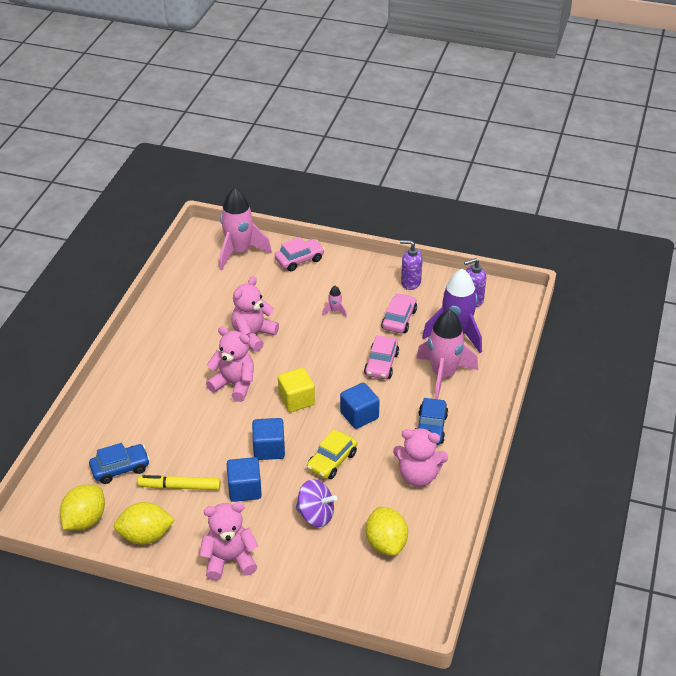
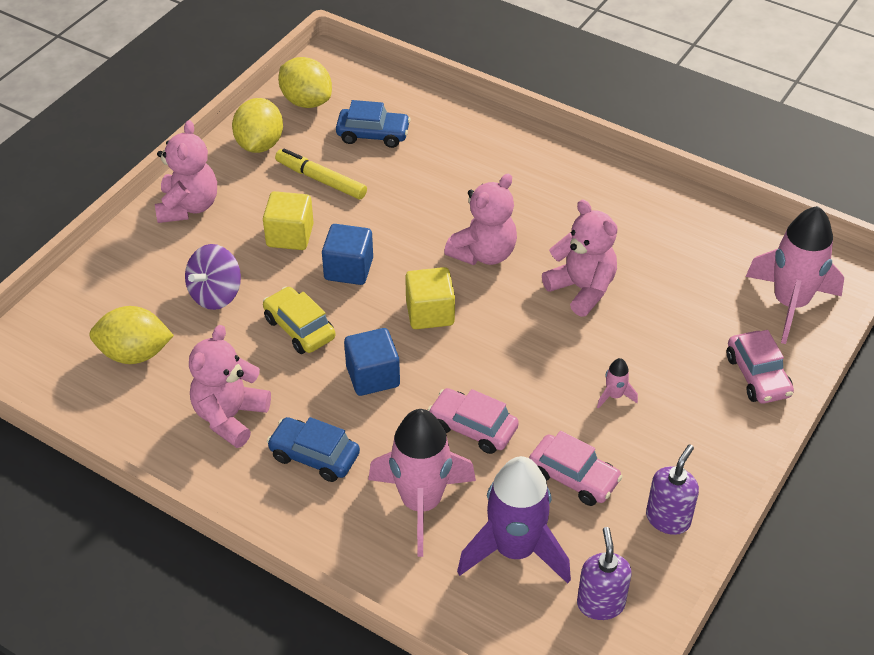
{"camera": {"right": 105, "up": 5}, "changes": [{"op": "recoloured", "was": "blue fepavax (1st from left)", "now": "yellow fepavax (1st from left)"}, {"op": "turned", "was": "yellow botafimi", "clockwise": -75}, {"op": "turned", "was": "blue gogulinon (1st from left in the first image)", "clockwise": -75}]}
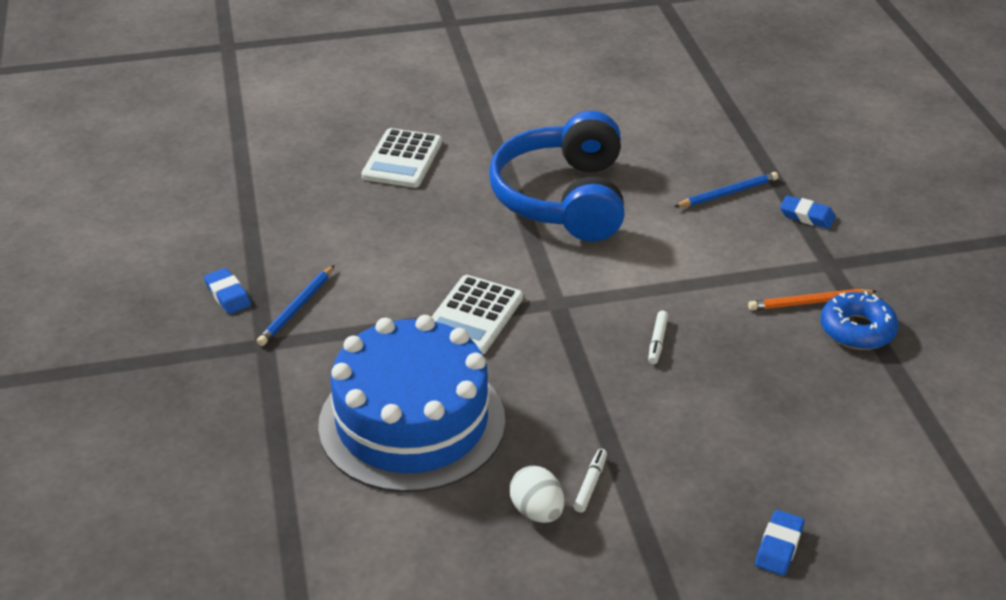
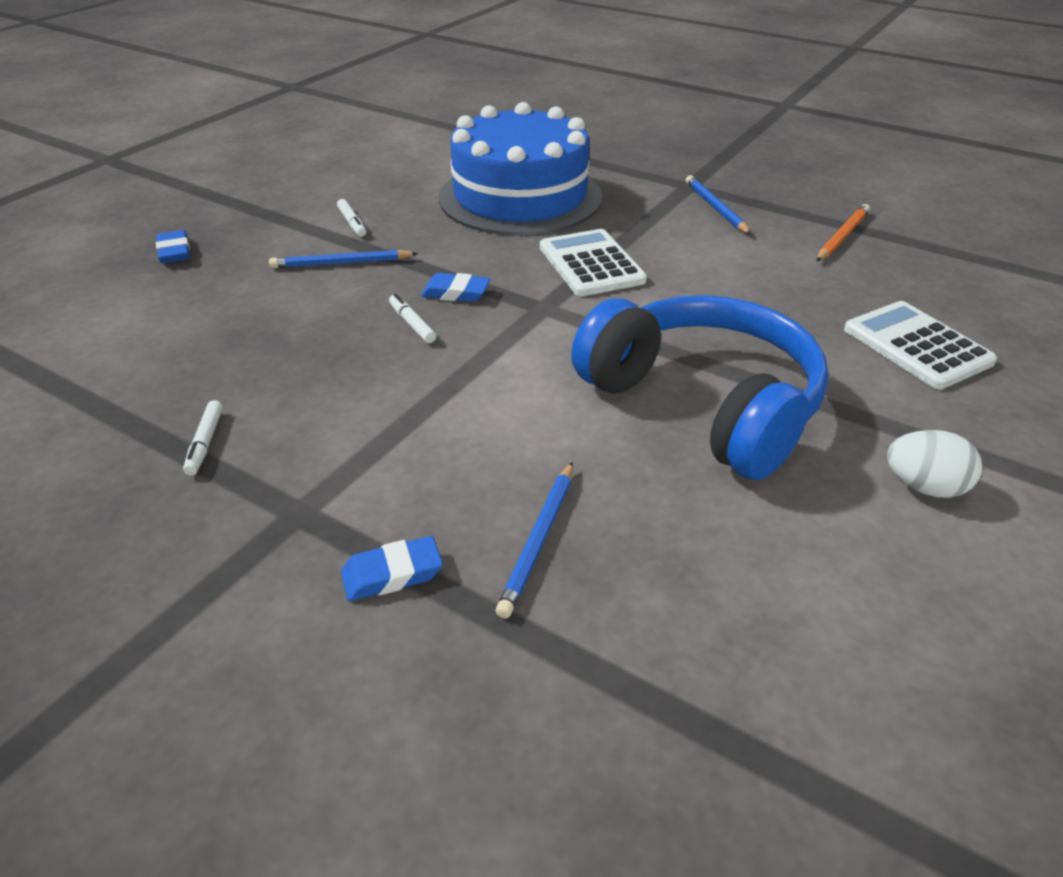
{"camera": {"right": 135, "up": 0}, "changes": [{"op": "replaced", "was": "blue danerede", "now": "white botafimi (1st from left)"}, {"op": "added", "now": "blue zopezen (1st from left)"}, {"op": "moved", "was": "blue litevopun (1st from left in the first image)", "now": "blue litevopun (3rd from left)"}, {"op": "moved", "was": "orange zopezen"}, {"op": "moved", "was": "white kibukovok"}]}
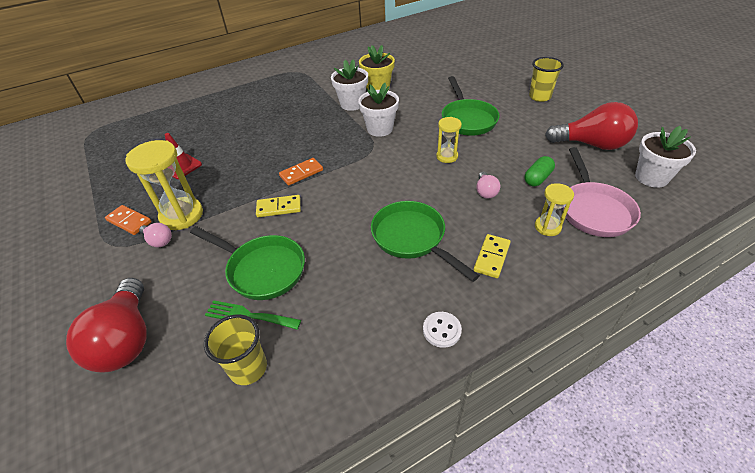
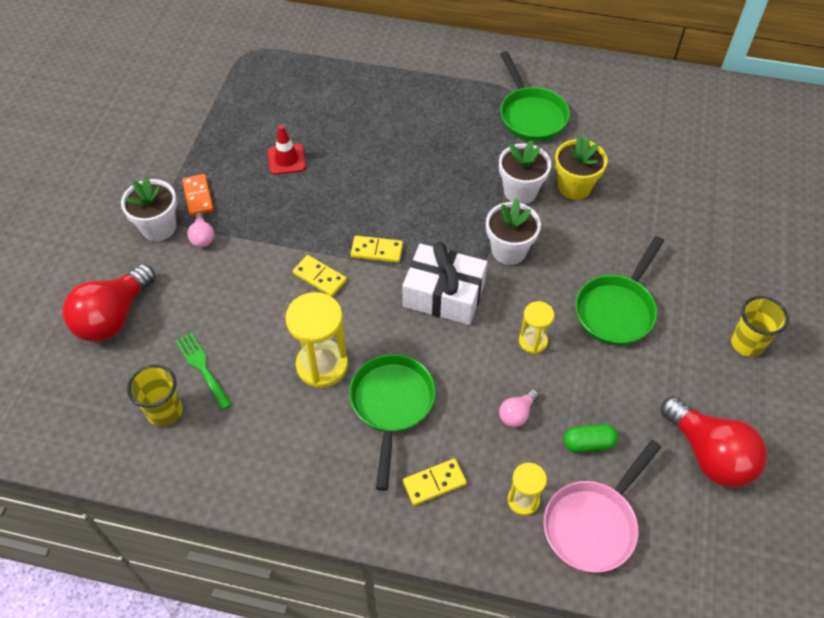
{"camera": {"right": 40, "up": 10}, "changes": [{"op": "moved", "was": "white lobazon (3rd from left in the first image)", "now": "white lobazon (1st from left)"}, {"op": "moved", "was": "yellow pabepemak (1st from left)"}, {"op": "recoloured", "was": "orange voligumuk (2nd from left)", "now": "yellow voligumuk (2nd from left)"}, {"op": "added", "now": "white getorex"}, {"op": "moved", "was": "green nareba (1st from left in the first image)", "now": "green nareba (2nd from left)"}, {"op": "removed", "was": "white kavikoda"}]}
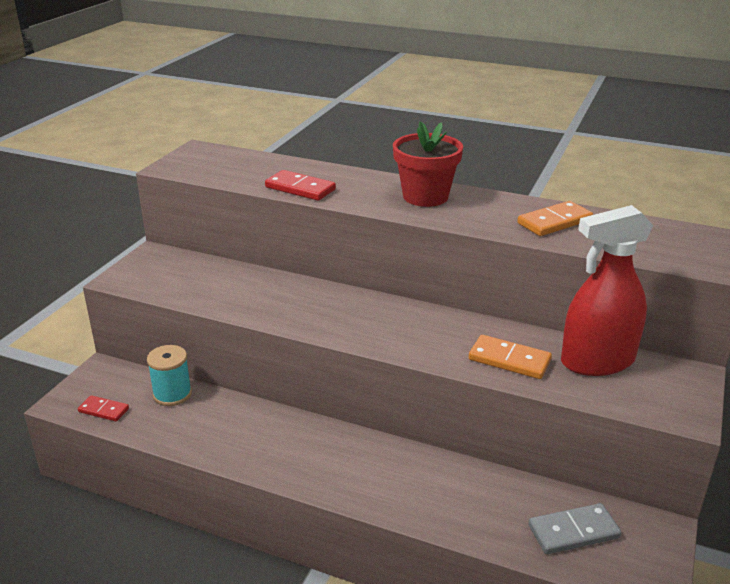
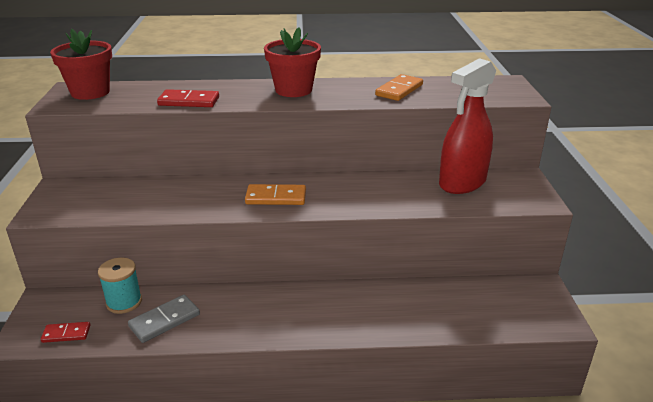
{"camera": {"right": -25, "up": 0}, "changes": [{"op": "added", "now": "red lobazon (1st from left)"}, {"op": "moved", "was": "grey voligumuk"}, {"op": "moved", "was": "orange voligumuk (1st from left)"}]}
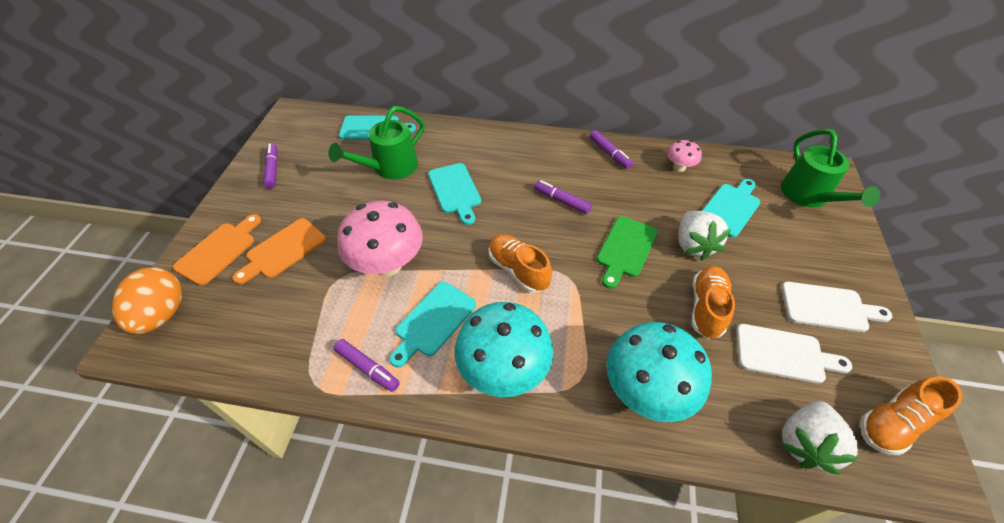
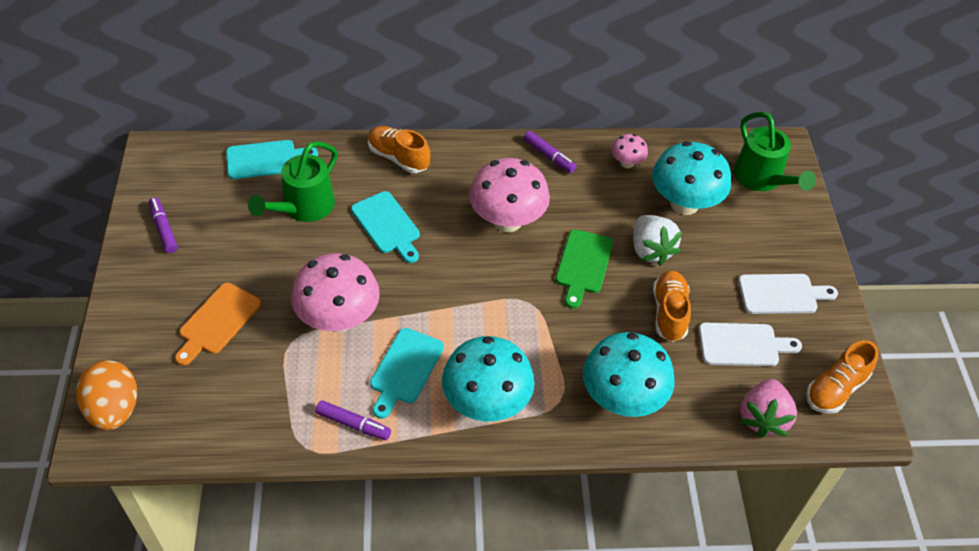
{"camera": {"right": -15, "up": 0}, "changes": [{"op": "moved", "was": "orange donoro (1st from left)"}, {"op": "replaced", "was": "purple botafimi (3rd from left)", "now": "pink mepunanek (2nd from left)"}, {"op": "replaced", "was": "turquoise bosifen (4th from left)", "now": "turquoise mepunanek (3rd from left)"}, {"op": "recoloured", "was": "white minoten (2nd from left)", "now": "pink minoten"}, {"op": "removed", "was": "orange bosifen (1st from left)"}]}
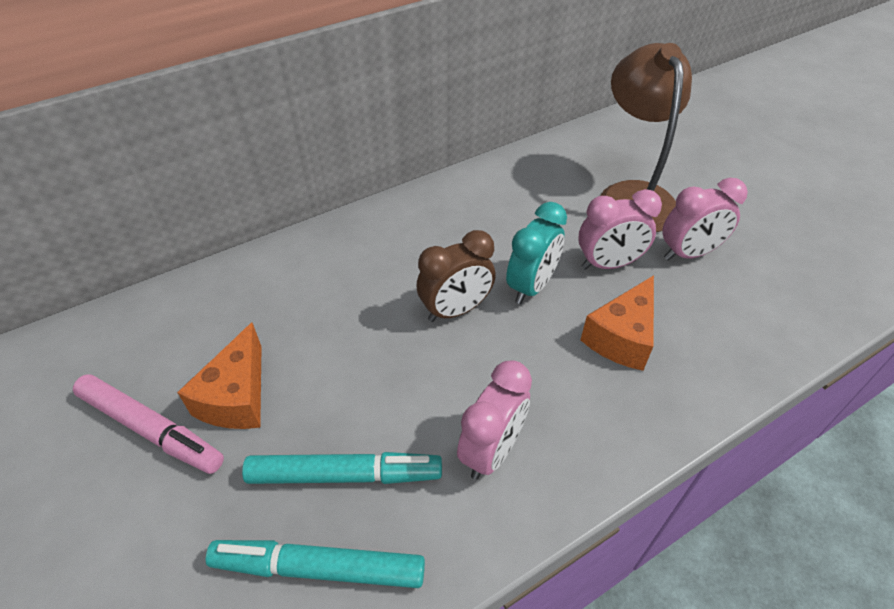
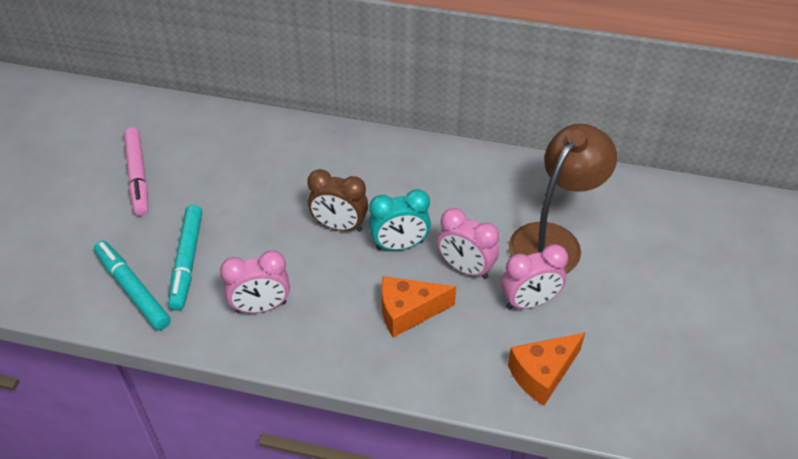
{"camera": {"right": 45, "up": 0}, "changes": [{"op": "turned", "was": "turquoise botafimi (2nd from left)", "clockwise": 45}, {"op": "turned", "was": "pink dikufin (3rd from left)", "clockwise": -45}, {"op": "moved", "was": "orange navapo (1st from left in the first image)", "now": "orange navapo (2nd from left)"}]}
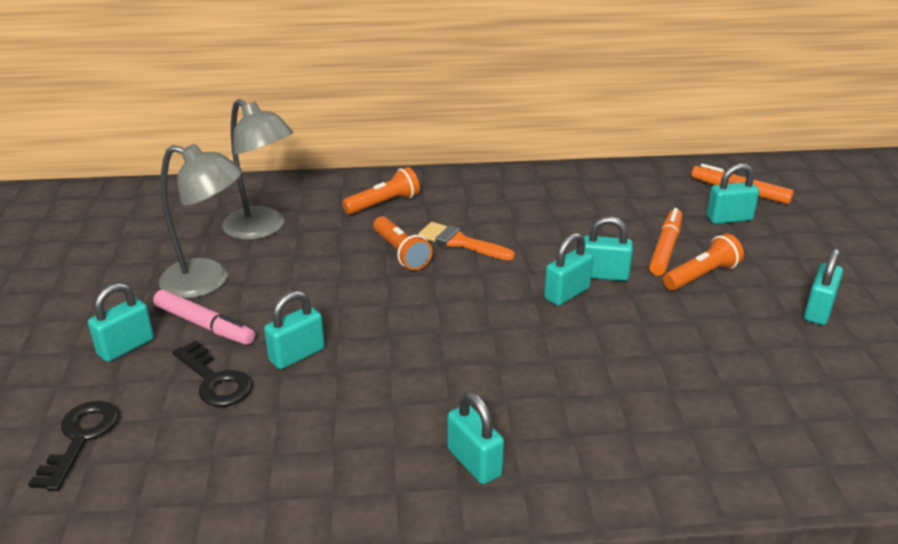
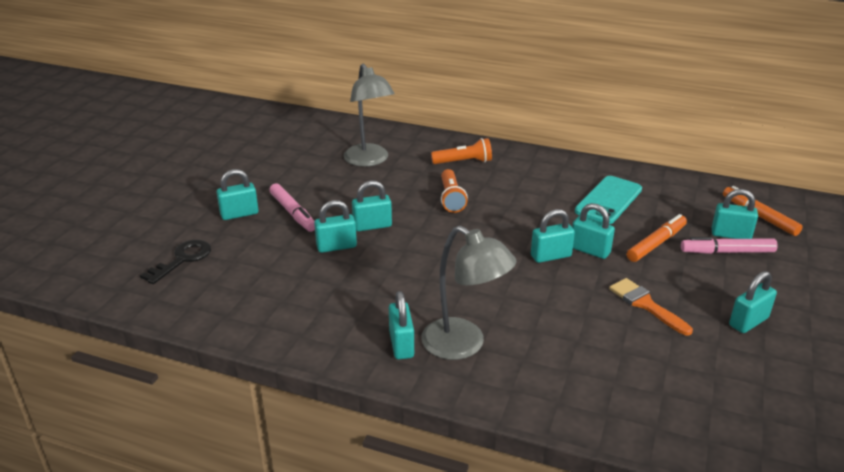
{"camera": {"right": 25, "up": 0}, "changes": [{"op": "added", "now": "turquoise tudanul (3rd from left)"}, {"op": "moved", "was": "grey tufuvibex (1st from left in the first image)", "now": "grey tufuvibex (2nd from left)"}, {"op": "added", "now": "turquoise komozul"}, {"op": "moved", "was": "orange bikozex"}, {"op": "added", "now": "pink botafimi (2nd from left)"}, {"op": "removed", "was": "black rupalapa (2nd from left)"}, {"op": "removed", "was": "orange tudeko (3rd from left)"}]}
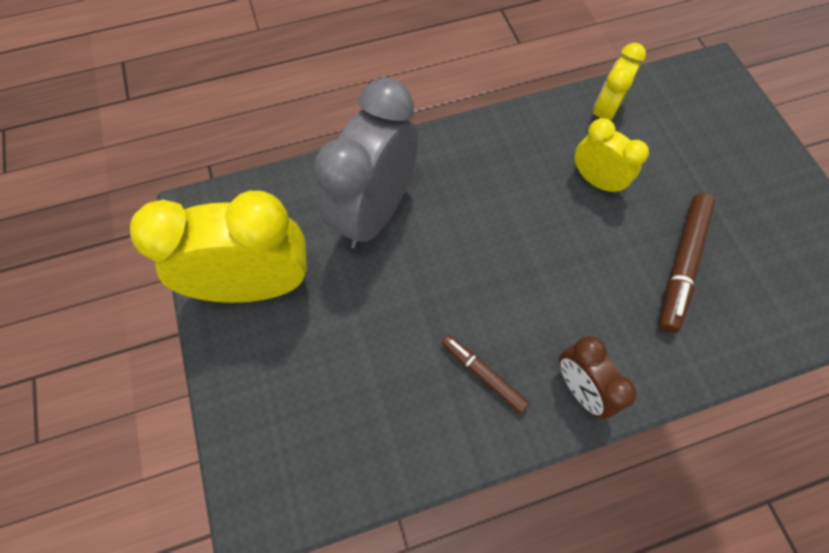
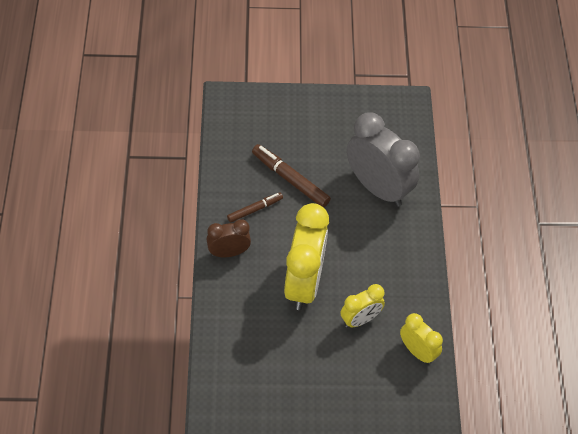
{"camera": {"right": 105, "up": -10}, "changes": [{"op": "moved", "was": "brown botafimi (2nd from left)"}, {"op": "moved", "was": "yellow dikufin (1st from left)"}]}
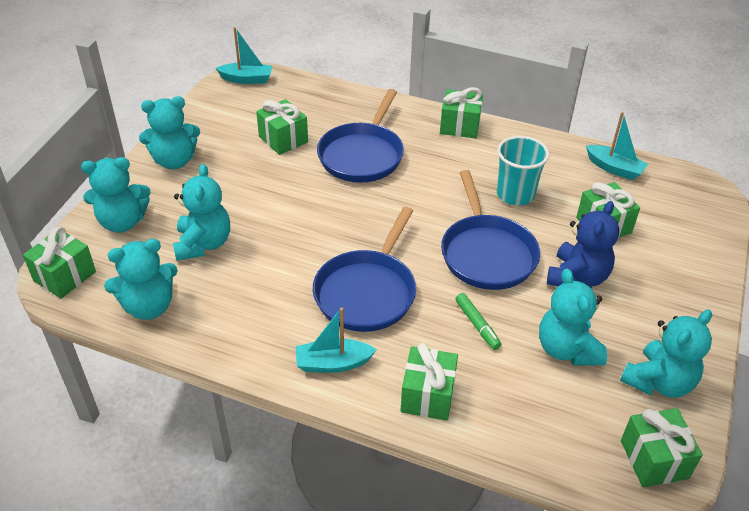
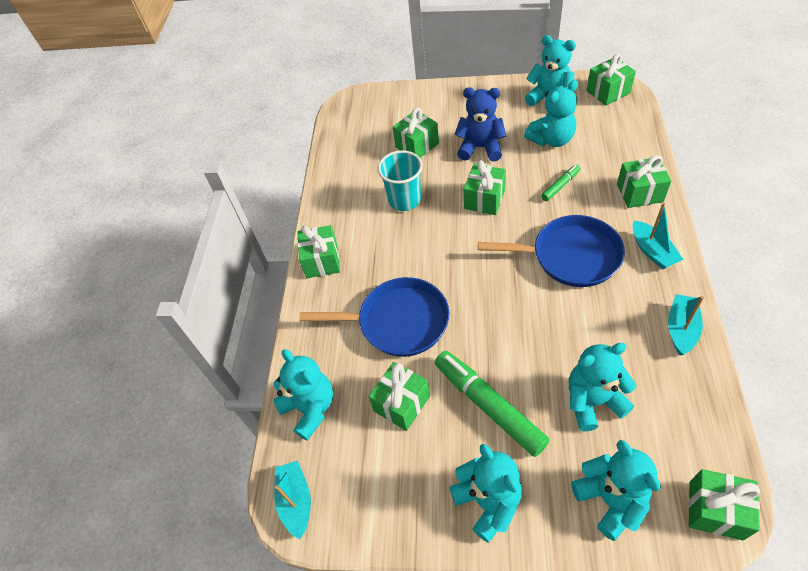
{"camera": {"right": -100, "up": 10}, "changes": [{"op": "moved", "was": "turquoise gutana (2nd from left in the first image)", "now": "turquoise gutana (1st from left)"}, {"op": "added", "now": "green botafimi (1st from left)"}, {"op": "replaced", "was": "blue nareba (3rd from left)", "now": "green getorex (4th from left)"}, {"op": "moved", "was": "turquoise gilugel (3rd from left)"}]}
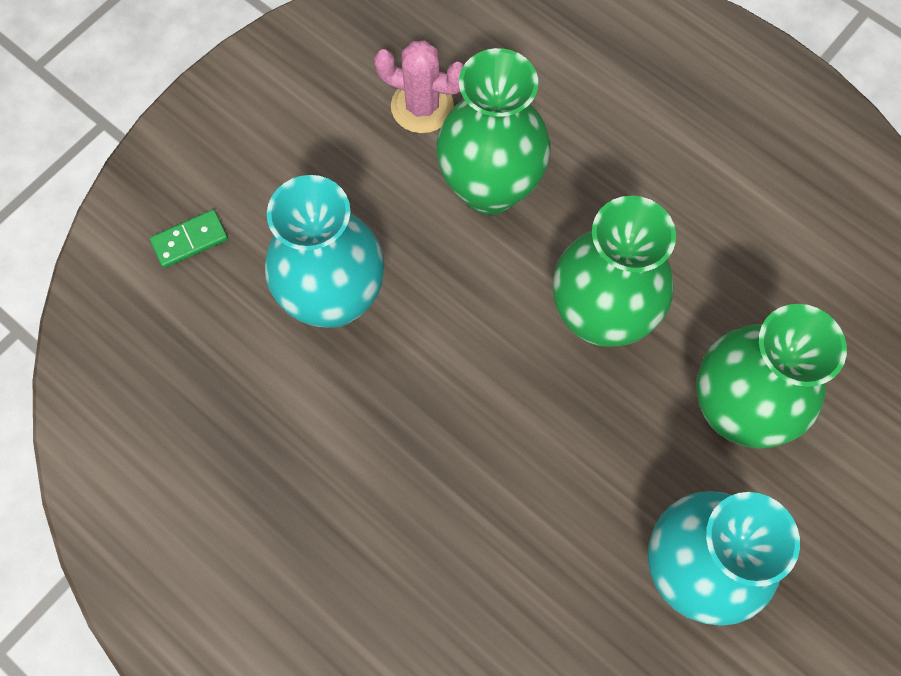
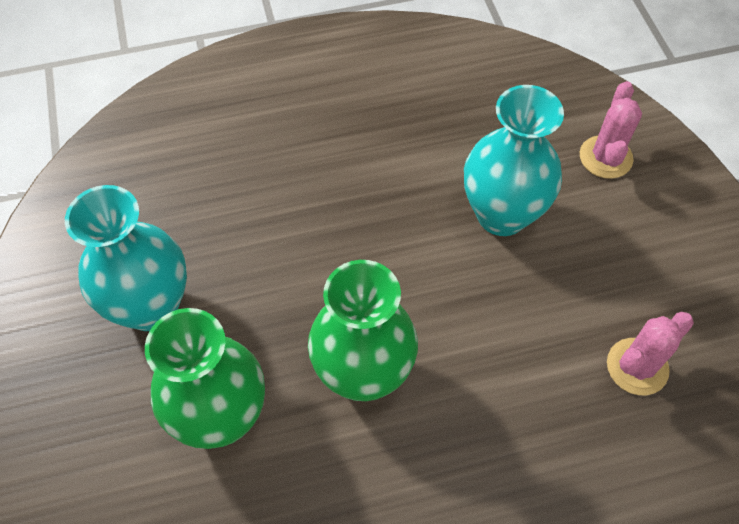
{"camera": {"right": 125, "up": -10}, "changes": [{"op": "replaced", "was": "green voligumuk", "now": "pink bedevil (1st from left)"}, {"op": "removed", "was": "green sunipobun (1st from left)"}]}
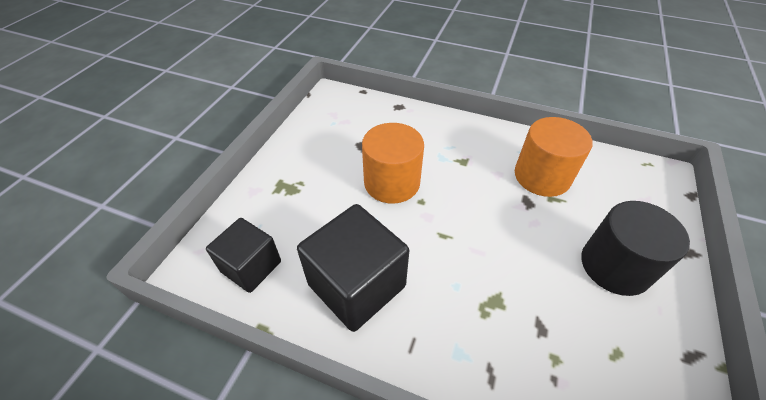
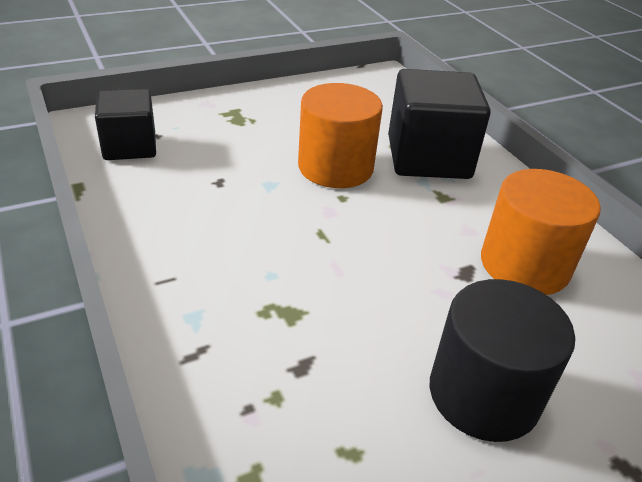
{"camera": {"right": 40, "up": -10}, "changes": [{"op": "moved", "was": "black fepavax (2nd from left)"}]}
